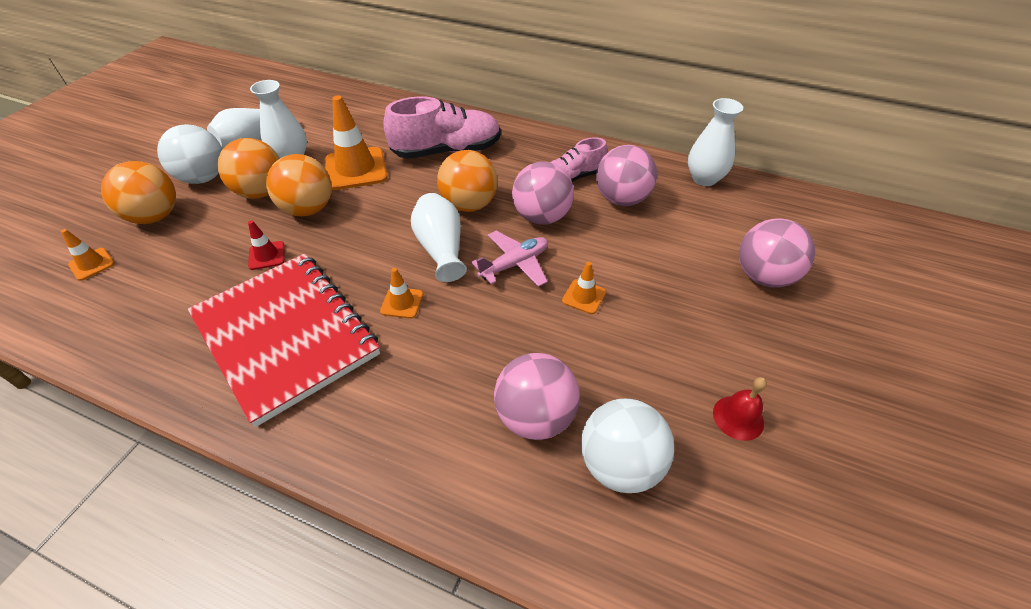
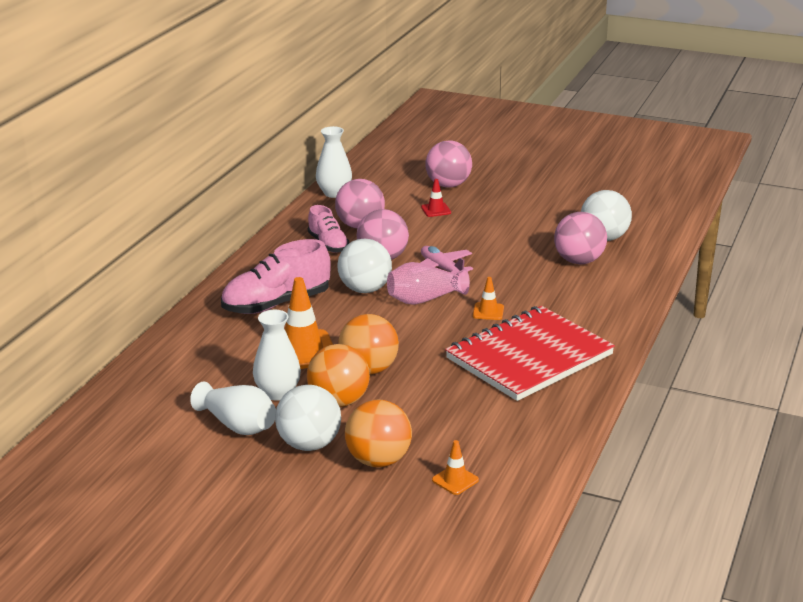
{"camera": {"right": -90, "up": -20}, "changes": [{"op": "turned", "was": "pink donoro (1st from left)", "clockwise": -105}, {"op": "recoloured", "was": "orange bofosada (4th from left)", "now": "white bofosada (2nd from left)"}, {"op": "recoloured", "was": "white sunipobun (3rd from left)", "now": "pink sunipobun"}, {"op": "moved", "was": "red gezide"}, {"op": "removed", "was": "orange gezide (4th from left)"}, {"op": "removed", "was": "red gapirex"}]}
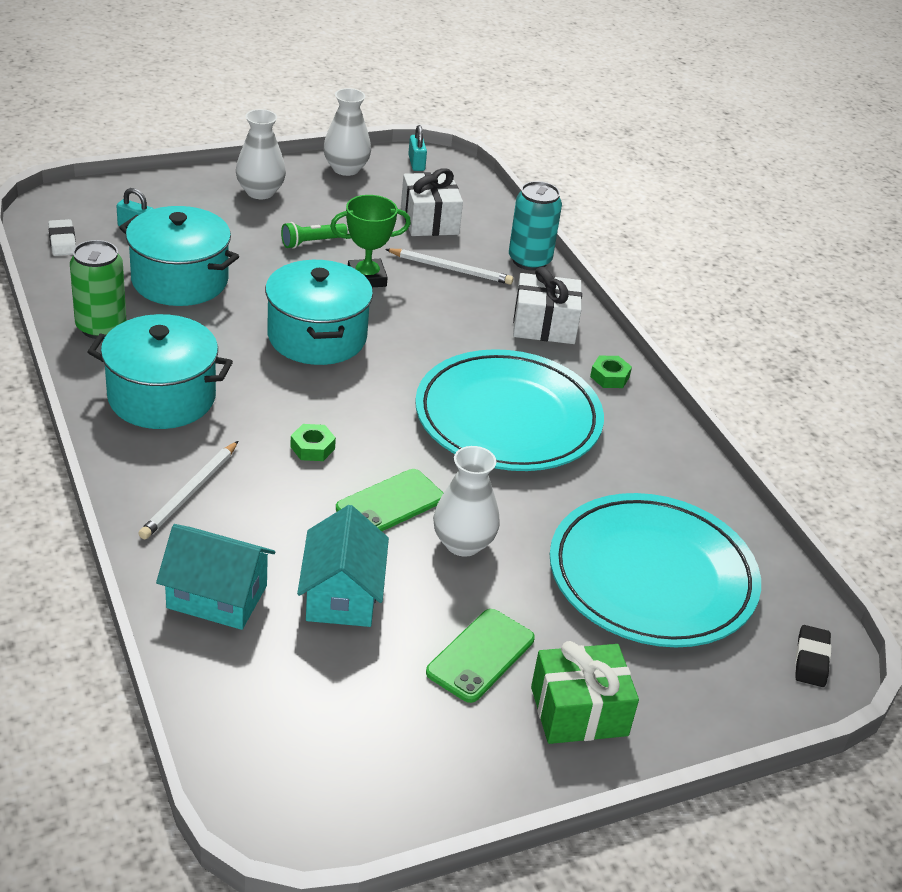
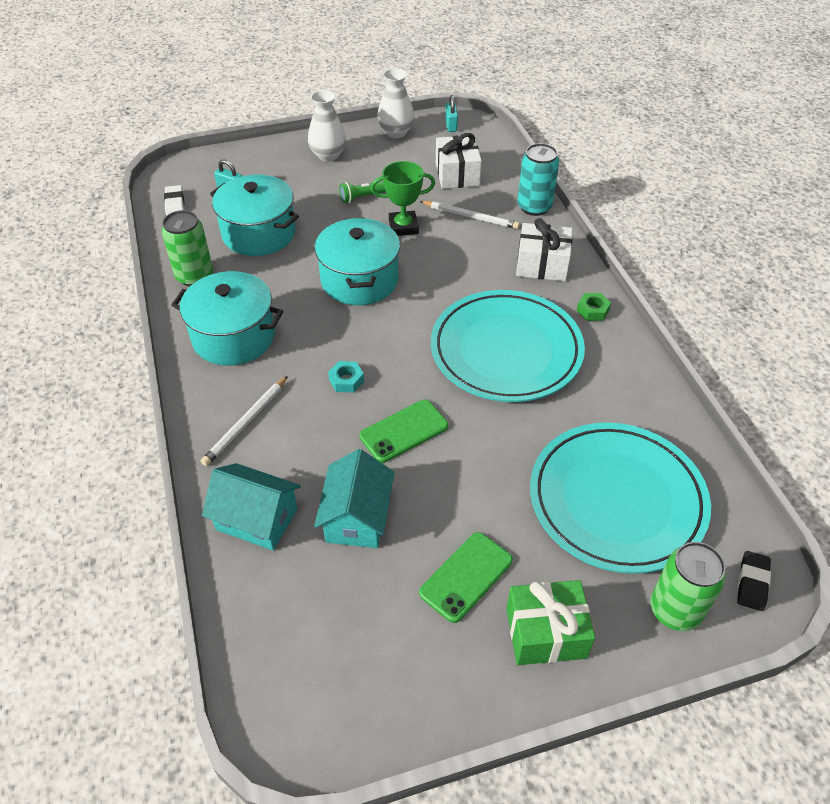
{"camera": {"right": 10, "up": 10}, "changes": [{"op": "recoloured", "was": "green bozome (1st from left)", "now": "turquoise bozome"}, {"op": "added", "now": "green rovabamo (2nd from left)"}, {"op": "removed", "was": "white sunipobun (3rd from left)"}]}
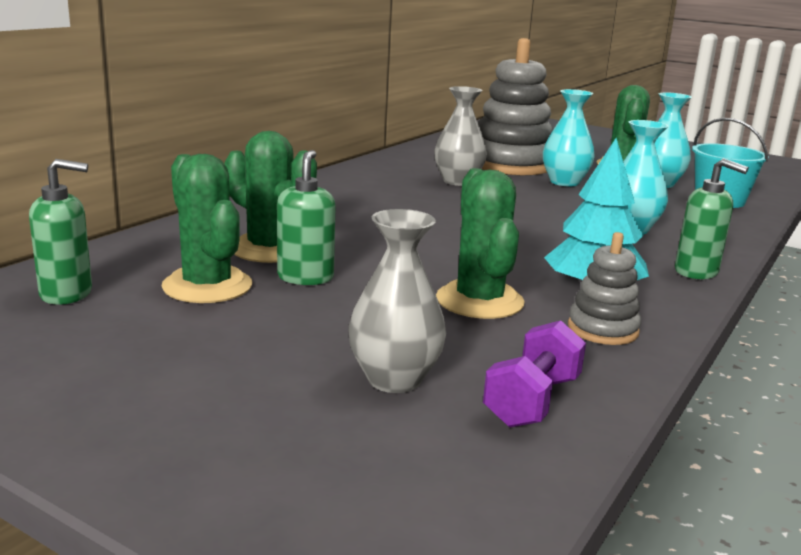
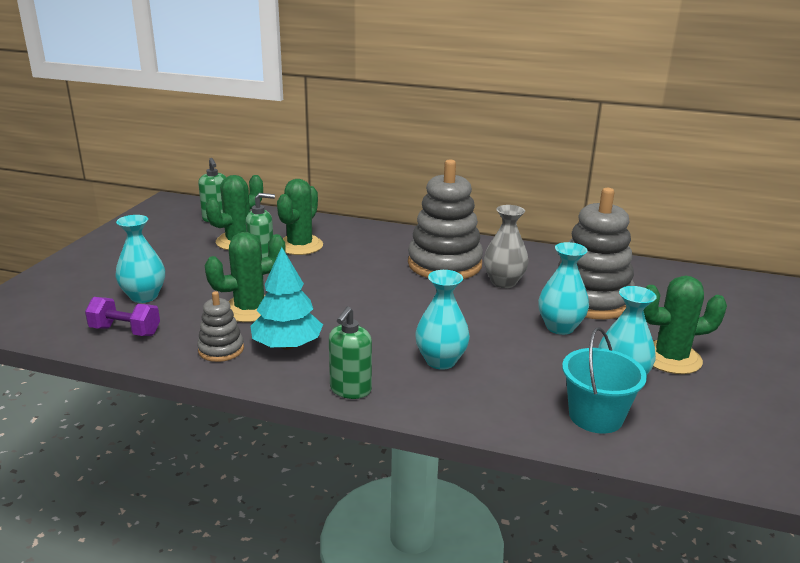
{"camera": {"right": 75, "up": 5}, "changes": [{"op": "recoloured", "was": "grey sunipobun (1st from left)", "now": "turquoise sunipobun (1st from left)"}, {"op": "added", "now": "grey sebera (2nd from left)"}]}
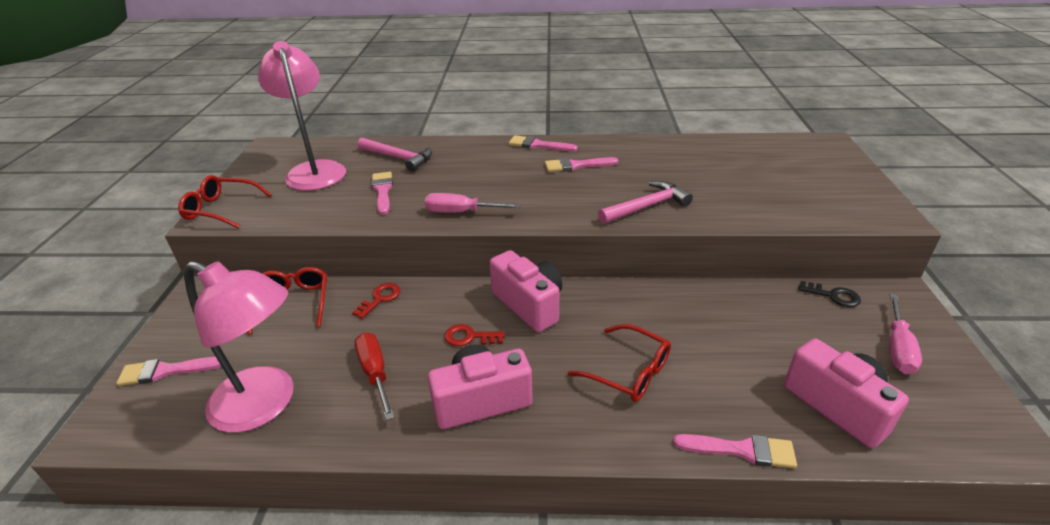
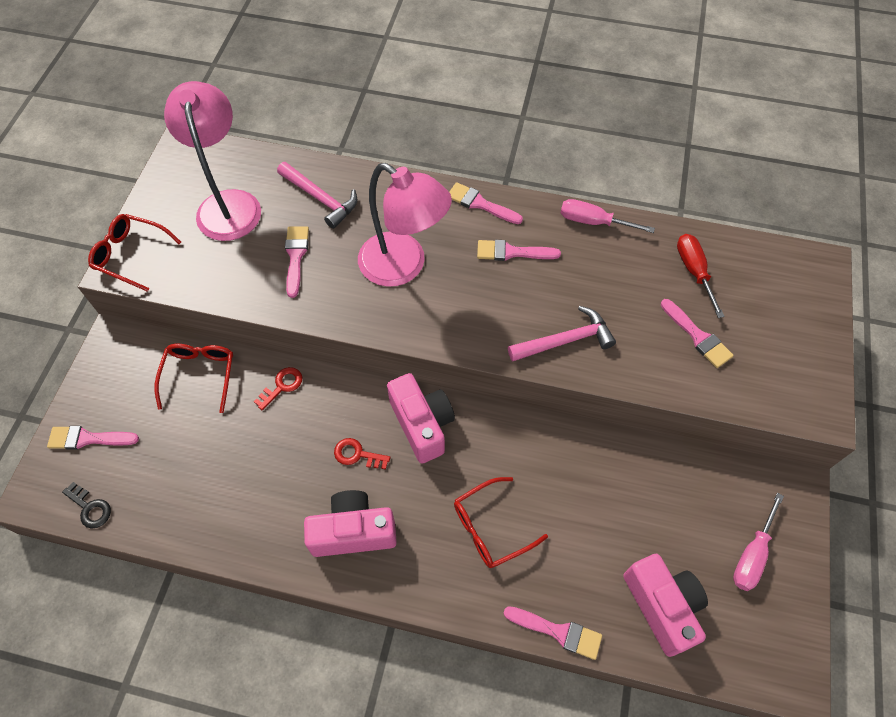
{"camera": {"right": 10, "up": 25}, "changes": [{"op": "moved", "was": "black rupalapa"}, {"op": "moved", "was": "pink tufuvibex (1st from left in the first image)", "now": "pink tufuvibex (2nd from left)"}, {"op": "turned", "was": "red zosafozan (3rd from left)", "clockwise": 105}, {"op": "moved", "was": "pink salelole (1st from left)"}, {"op": "added", "now": "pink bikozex (6th from left)"}, {"op": "moved", "was": "red salelole"}]}
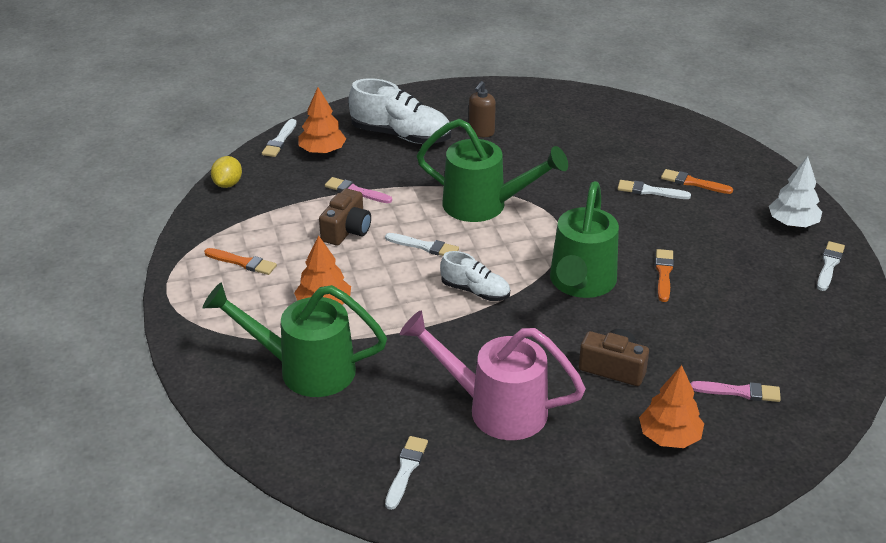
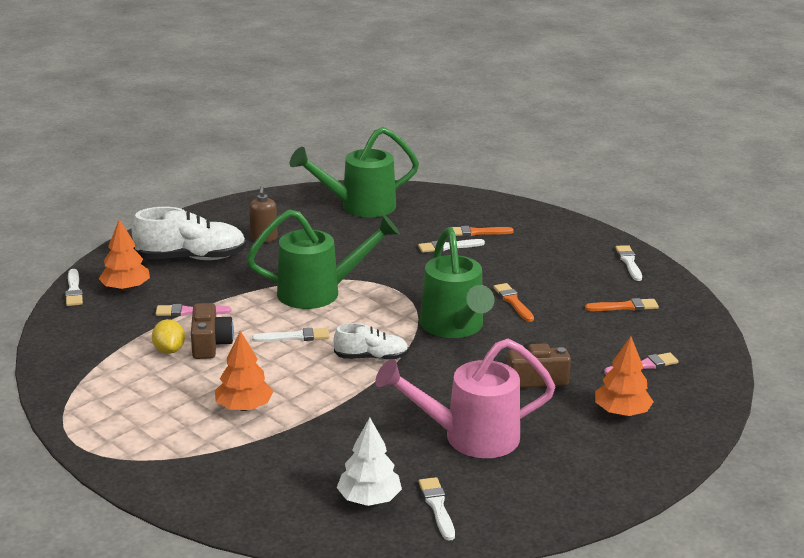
{"camera": {"right": -30, "up": -10}, "changes": [{"op": "moved", "was": "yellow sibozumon"}, {"op": "moved", "was": "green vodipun (1st from left in the first image)", "now": "green vodipun (2nd from left)"}, {"op": "moved", "was": "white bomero"}, {"op": "moved", "was": "orange bikozex (1st from left in the first image)", "now": "orange bikozex (3rd from left)"}]}
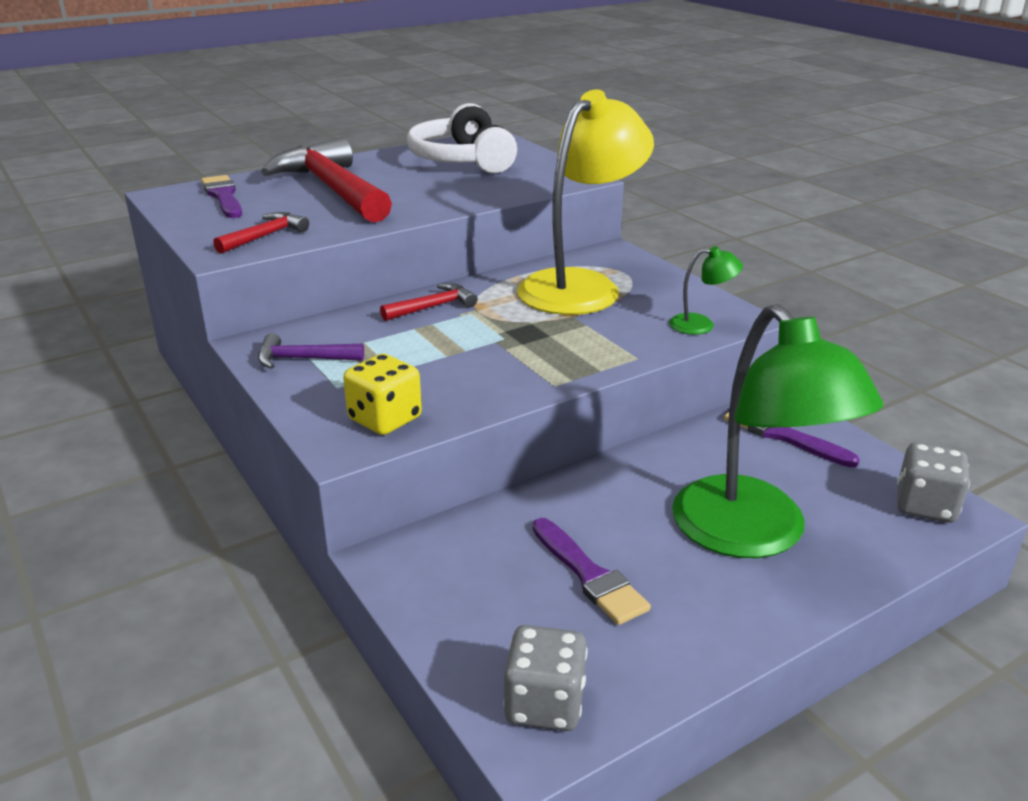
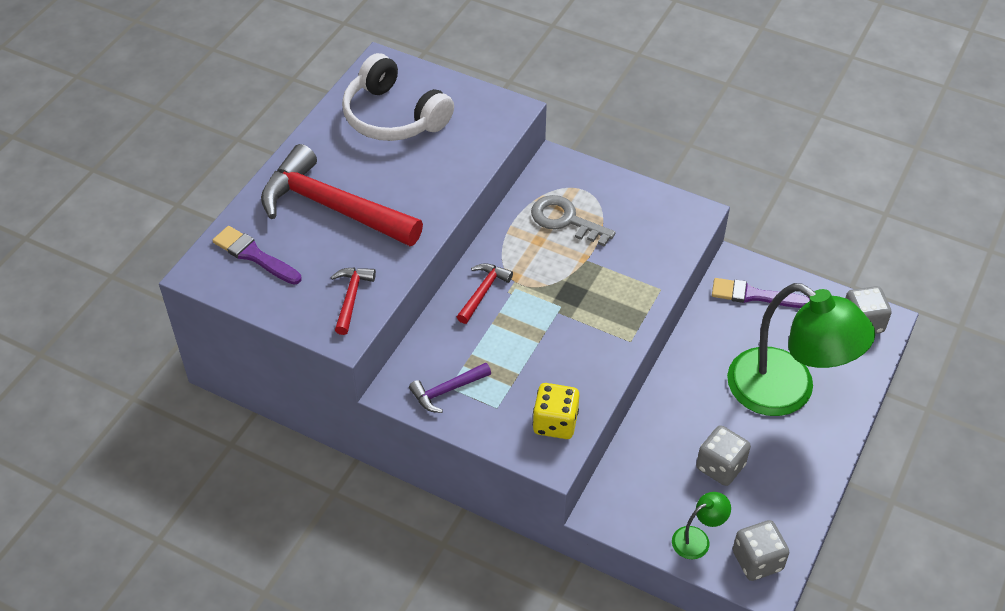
{"camera": {"right": -30, "up": 20}, "changes": [{"op": "replaced", "was": "yellow tufuvibex", "now": "grey rupalapa"}, {"op": "moved", "was": "green tufuvibex (1st from left)"}, {"op": "replaced", "was": "purple bikozex (2nd from left)", "now": "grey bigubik (1st from left)"}]}
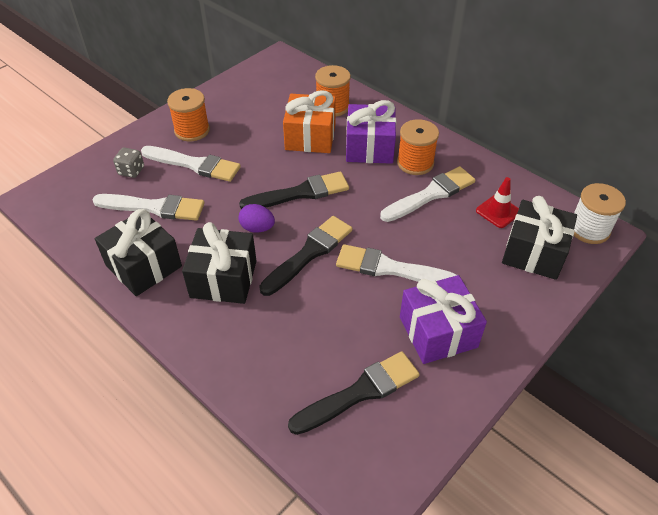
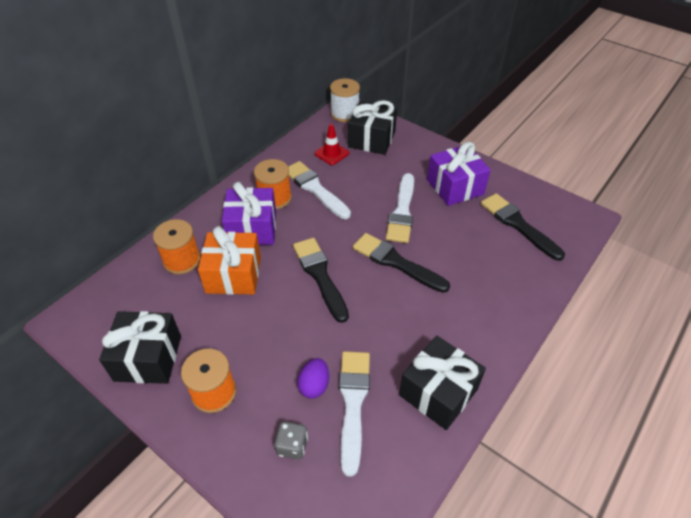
{"camera": {"right": -95, "up": 0}, "changes": [{"op": "moved", "was": "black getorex (2nd from left in the first image)", "now": "black getorex (1st from left)"}, {"op": "moved", "was": "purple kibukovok"}, {"op": "removed", "was": "white bikozex (2nd from left)"}]}
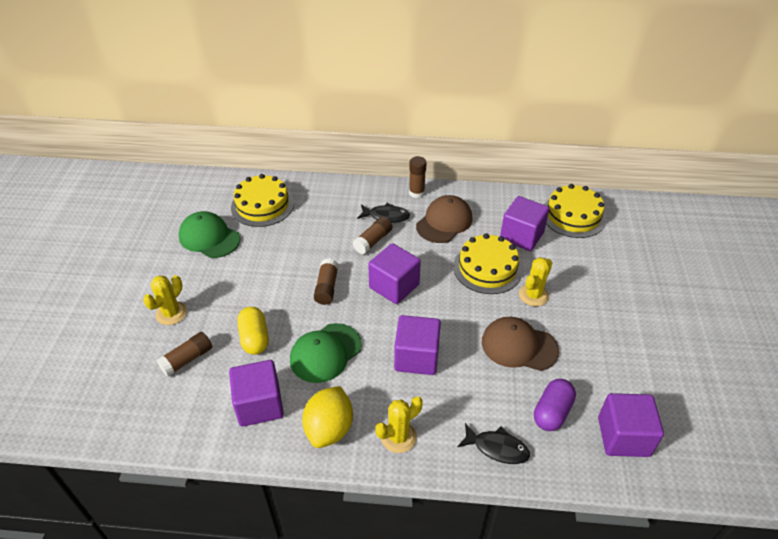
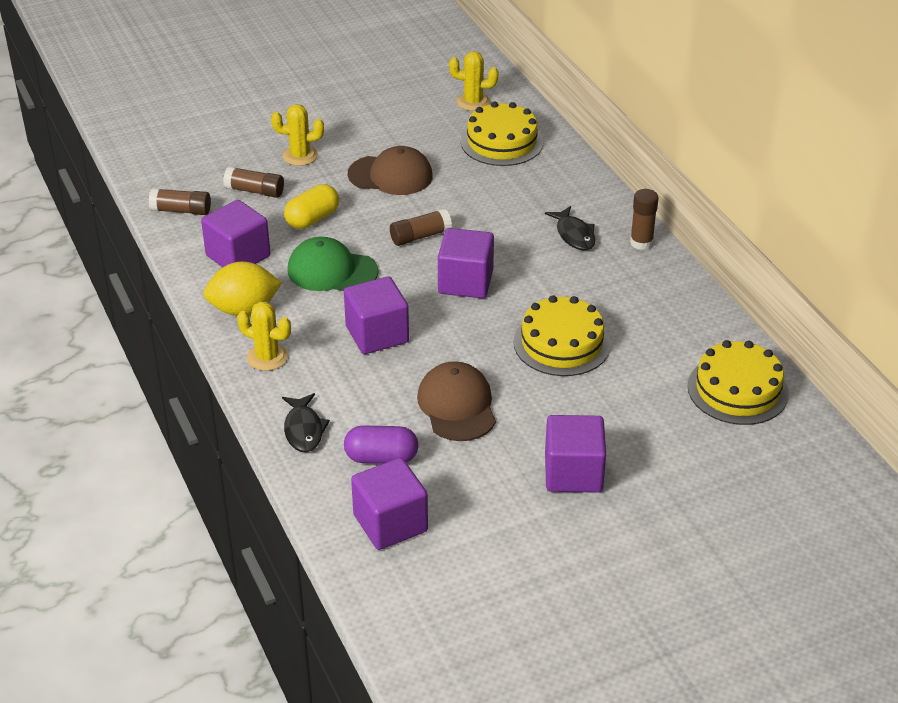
{"camera": {"right": 60, "up": -5}, "changes": [{"op": "moved", "was": "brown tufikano (3rd from left in the first image)", "now": "brown tufikano (1st from left)"}, {"op": "moved", "was": "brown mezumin (1st from left)"}, {"op": "moved", "was": "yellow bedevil (3rd from left)"}, {"op": "moved", "was": "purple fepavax (4th from left in the first image)", "now": "purple fepavax (5th from left)"}, {"op": "removed", "was": "green mezumin (1st from left)"}]}
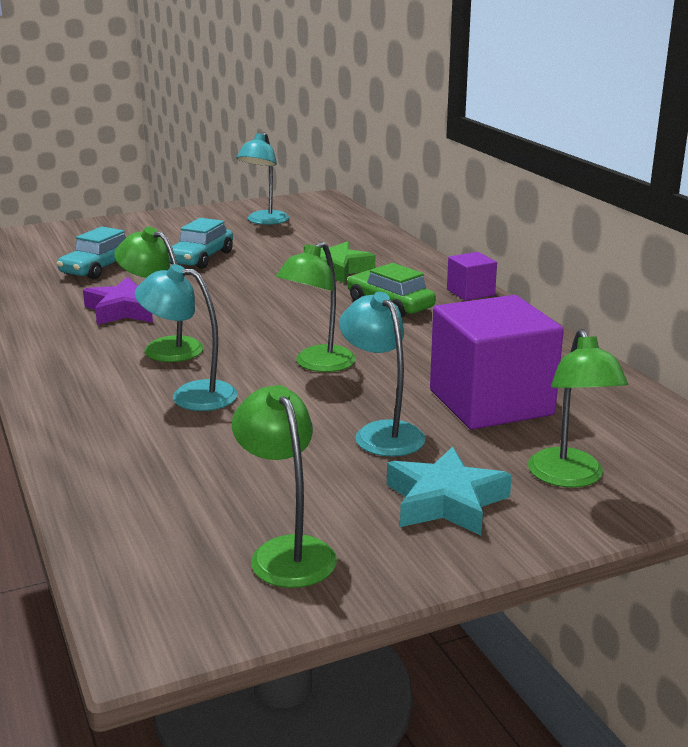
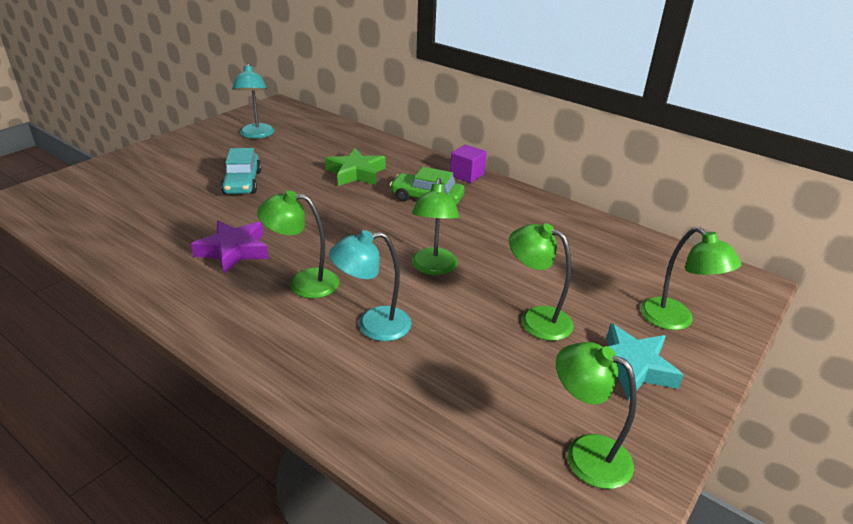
{"camera": {"right": -30, "up": 10}, "changes": [{"op": "recoloured", "was": "turquoise tufuvibex (3rd from left)", "now": "green tufuvibex (3rd from left)"}, {"op": "removed", "was": "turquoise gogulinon (1st from left)"}, {"op": "removed", "was": "purple fepavax (2nd from left)"}]}
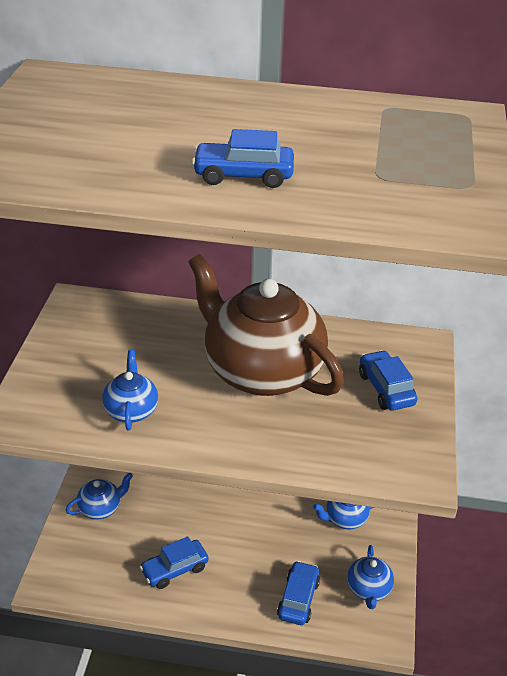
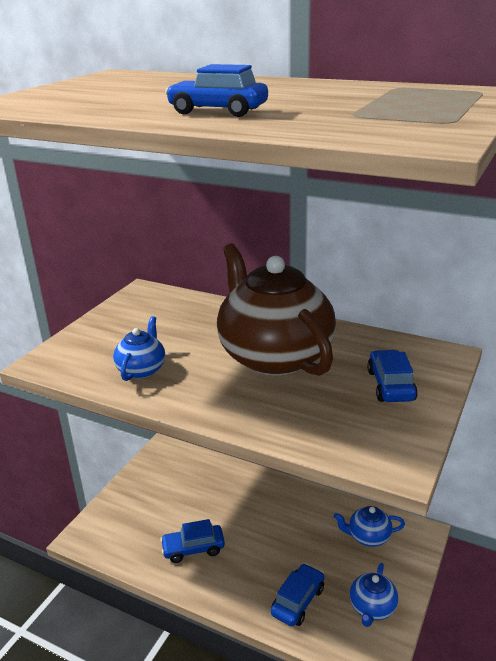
{"camera": {"right": 20, "up": -10}, "changes": [{"op": "removed", "was": "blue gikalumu (1st from left)"}]}
